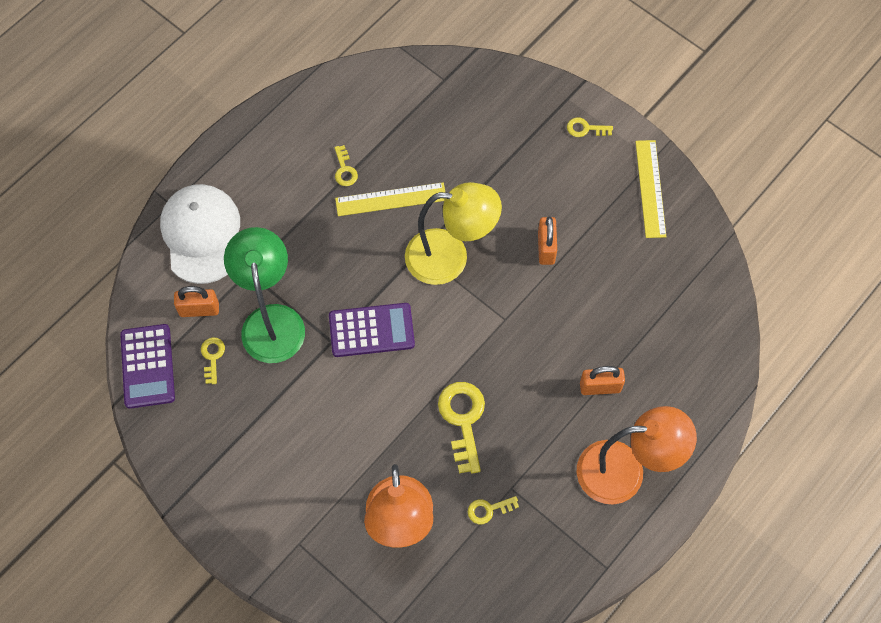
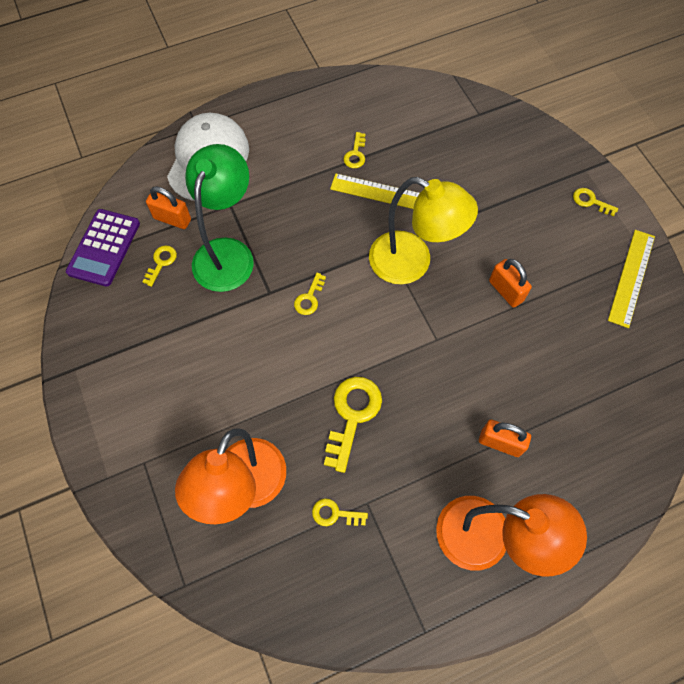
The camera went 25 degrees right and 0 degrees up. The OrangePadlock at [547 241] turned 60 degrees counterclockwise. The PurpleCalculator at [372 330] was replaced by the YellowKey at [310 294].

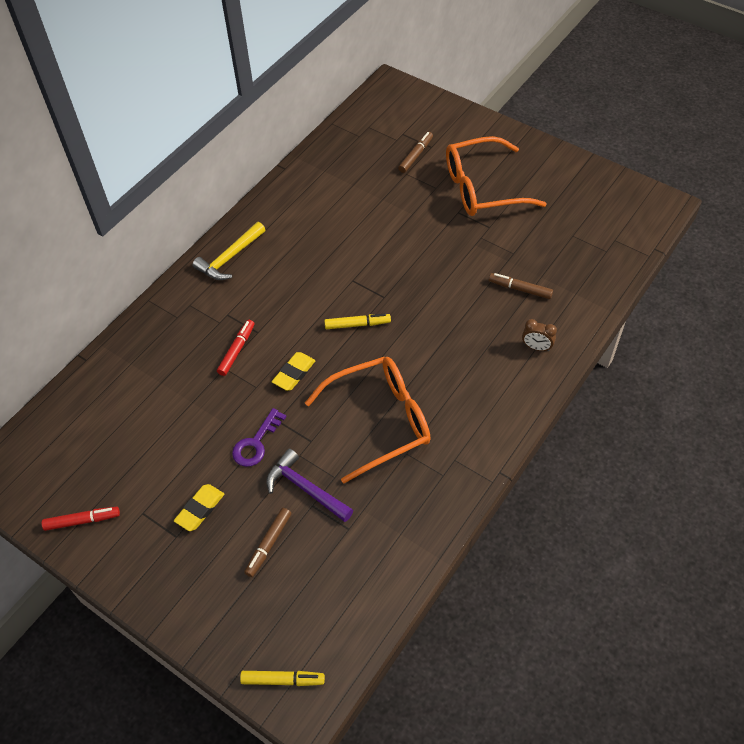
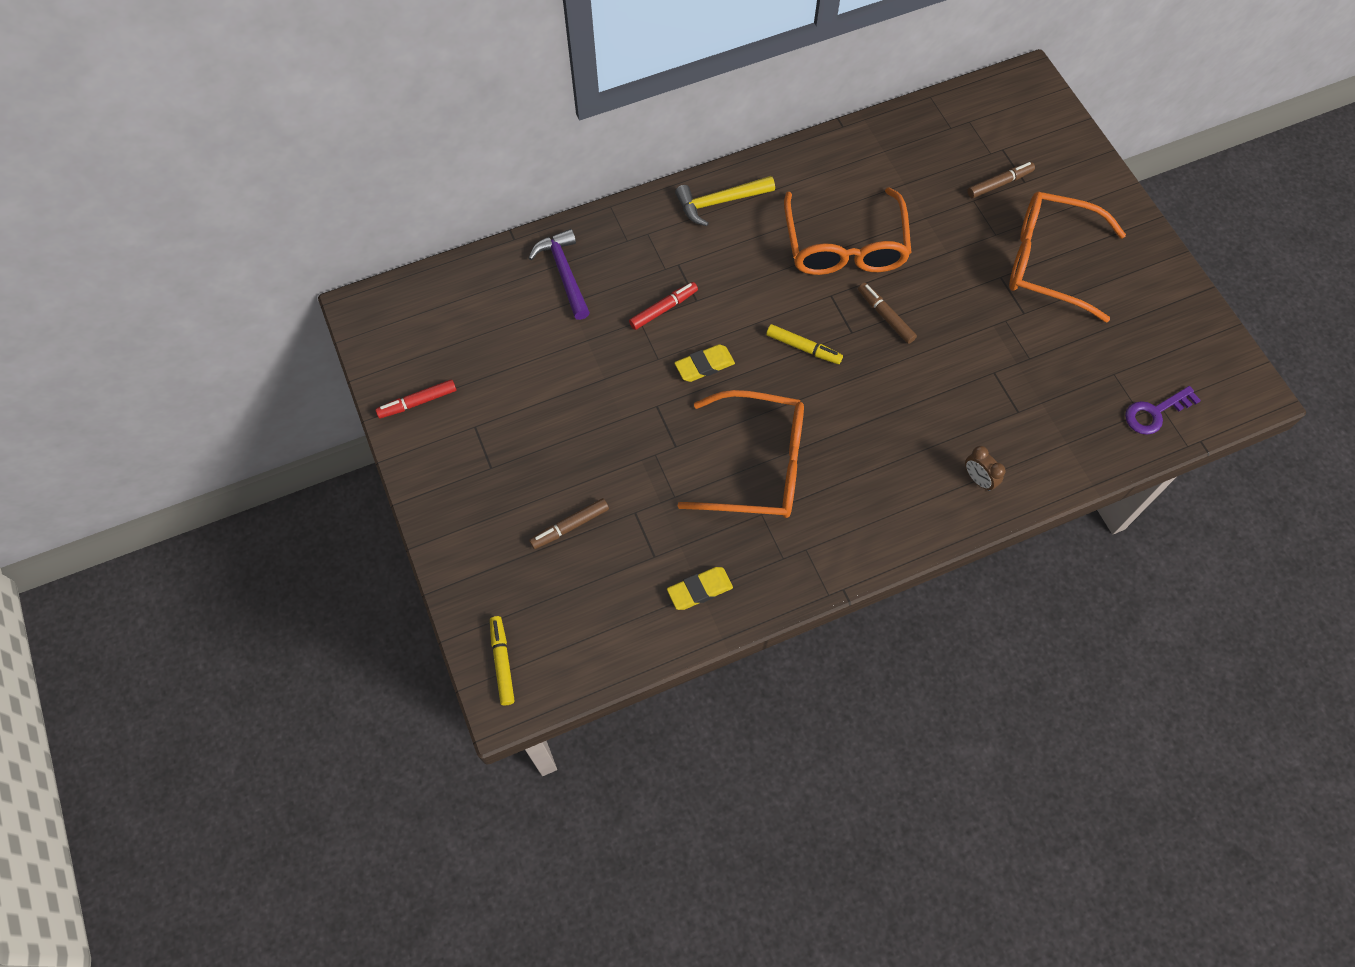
The camera went 30 degrees right and 10 degrees up. The BrownMarker moved from [521 286] to [887 313]. The PurpleKey moved from [259 437] to [1163 410]. The PurpleHammer moved from [309 485] to [559 274]. The YellowEraser moved from [199 507] to [700 588]. The RedMarker at [81 519] turned 135 degrees clockwise. The YellowMarker at [282 678] turned 135 degrees counterclockwise. The OrangeGlasses at [848 231] appeared.

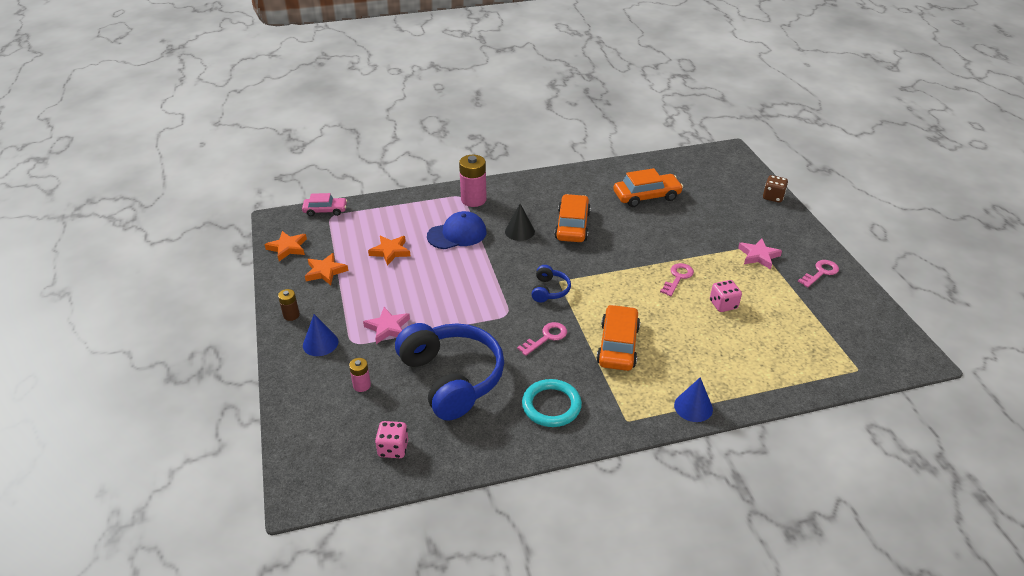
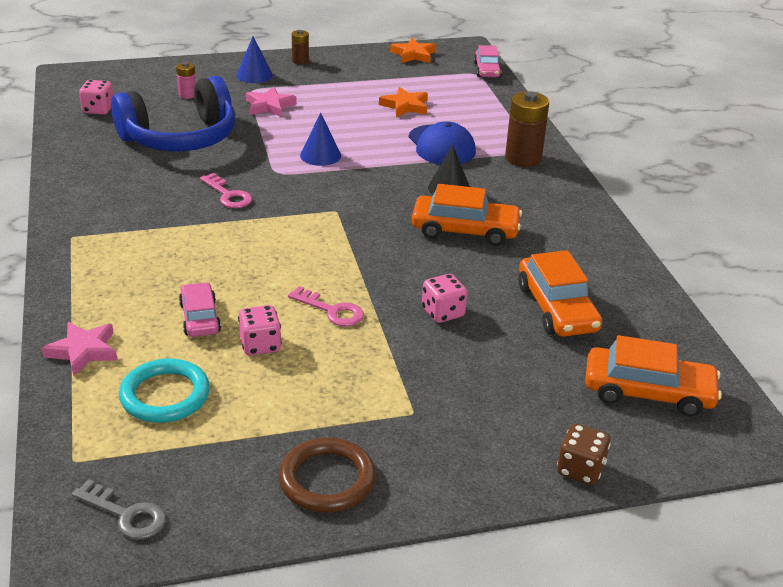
The camera went 90 degrees right and 5 degrees down. The PinkBattery at [473 181] became the BrownBattery at [527 129]. The PinkStar moved from [760 253] to [80 349]. The OrangeStar at [326 269] disappeared. The PinkKey at [818 274] was replaced by the BrownRing at [327 475]. The BlueHeadphones at [551 283] disappeared. The OrangeCar moved from [618 338] to [653 376]. The BlueCone moved from [693 399] to [320 139]. The TurquoiseRing moved from [552 403] to [164 390]. The PinkDice at [444 298] appeared. The PinkCar at [200 309] appeared. The GreyKey at [119 509] appeared.

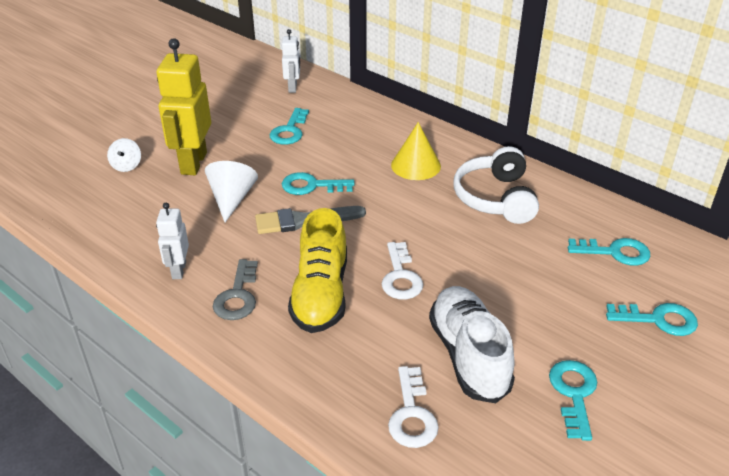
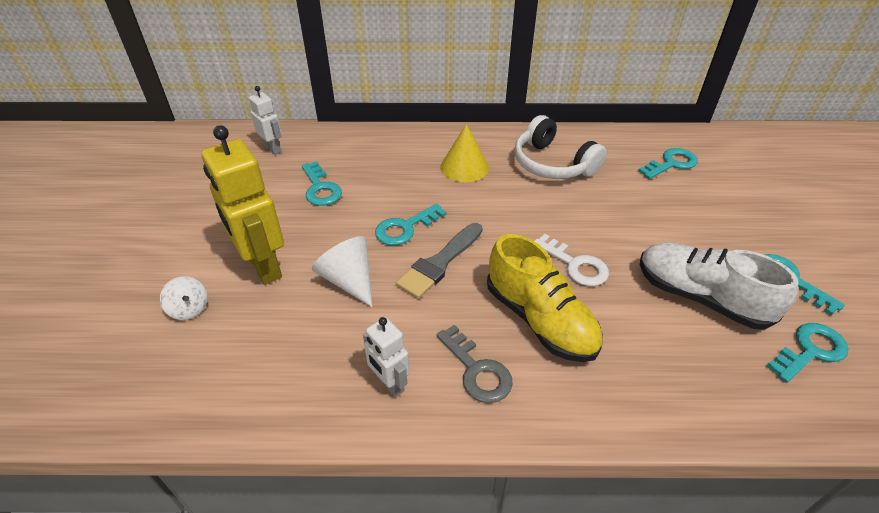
The camera went 40 degrees left and 5 degrees up. The TurquoiseKey moved from [652 319] to [807 353]. The WhiteKey at [413 407] disappeared.

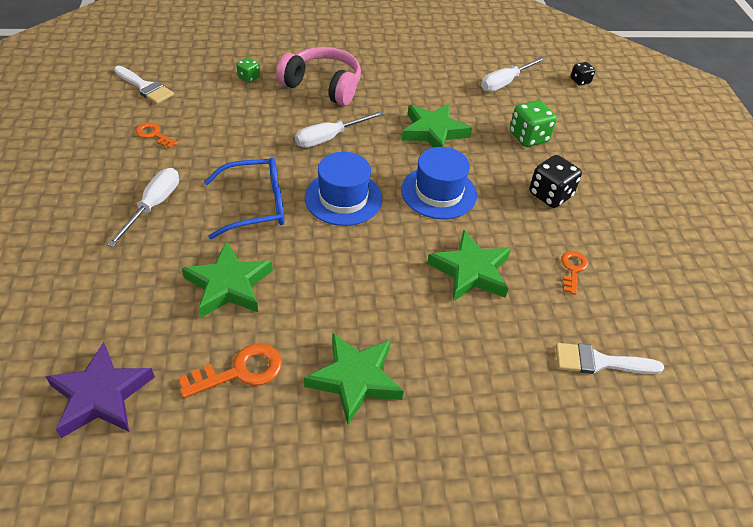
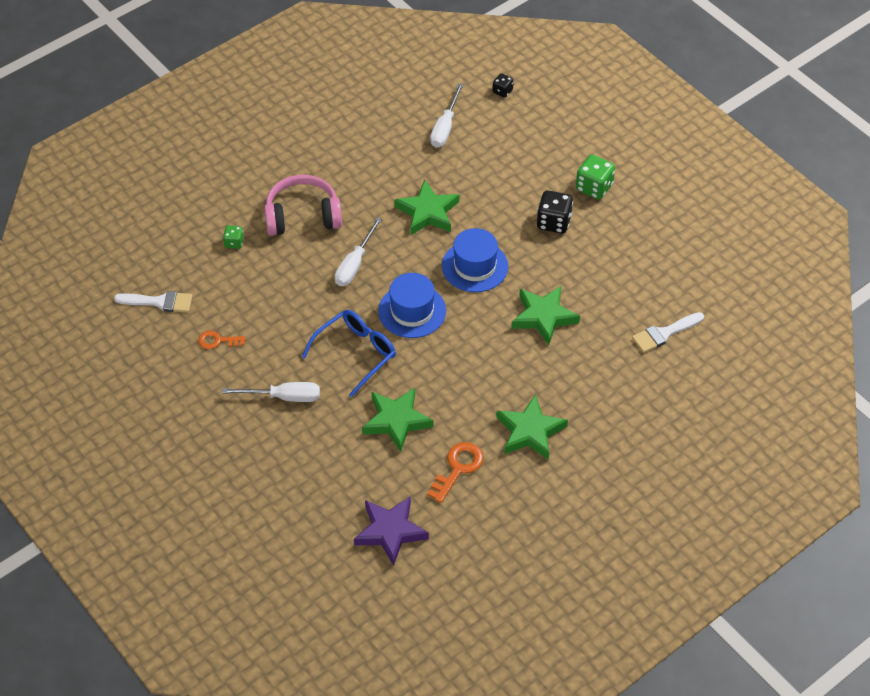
The camera went 30 degrees left and 5 degrees up. The GreenDice moved from [533 123] to [595 177]. The WhiteScrewdriver at [143 207] turned 105 degrees clockwise. The OrangeKey at [574 273] disappeared.

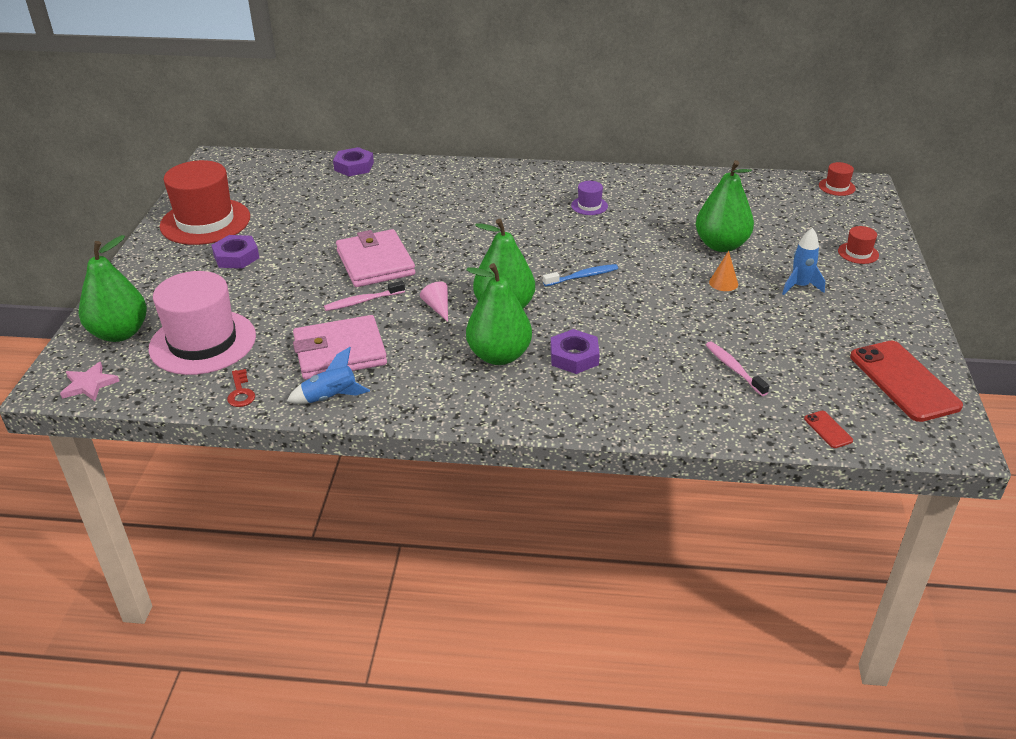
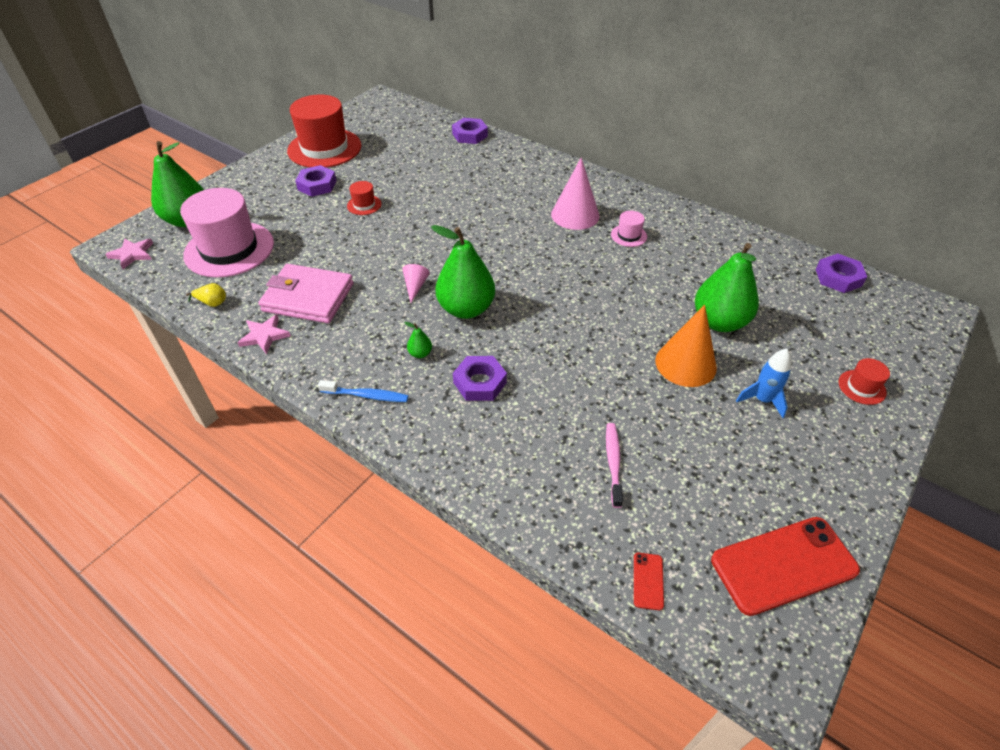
The camera went 30 degrees right and 10 degrees up. The RedHat moved from [837 179] to [364 198]. The PurpleHat at [589 198] became the PinkHat at [629 229]. The PinkWallet at [375 258] disappeared. The OrangeCone at [723 271] changed to 1.98 times the size. The GreenPear at [499 314] changed to 0.40 times the size. The BlueToothbrush moved from [580 275] to [363 391]. The PinkToothbrush at [364 296] disappeared. The RedPhone at [906 381] turned 60 degrees clockwise. The BlueRocket at [328 375] was replaced by the PinkStar at [264 334]. The RedKey at [241 388] was replaced by the YellowPear at [206 295]. The PinkCone at [575 193] appeared. The PurpleNut at [841 273] appeared.

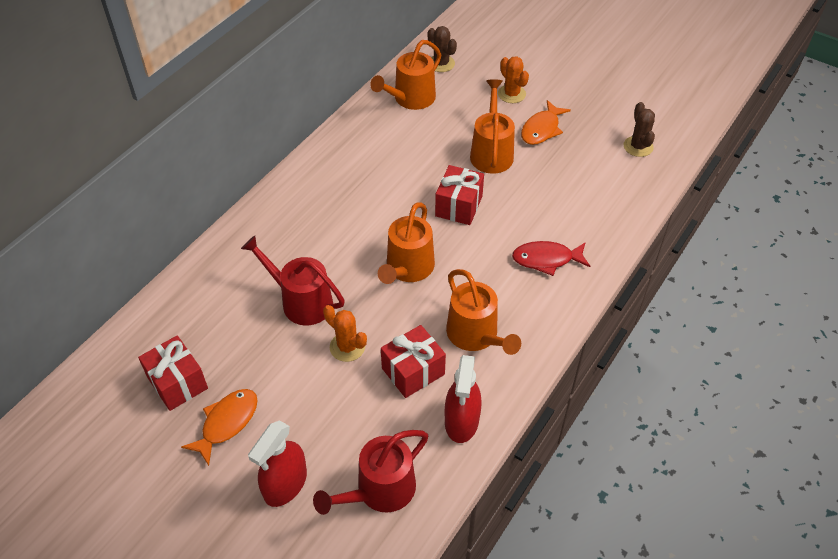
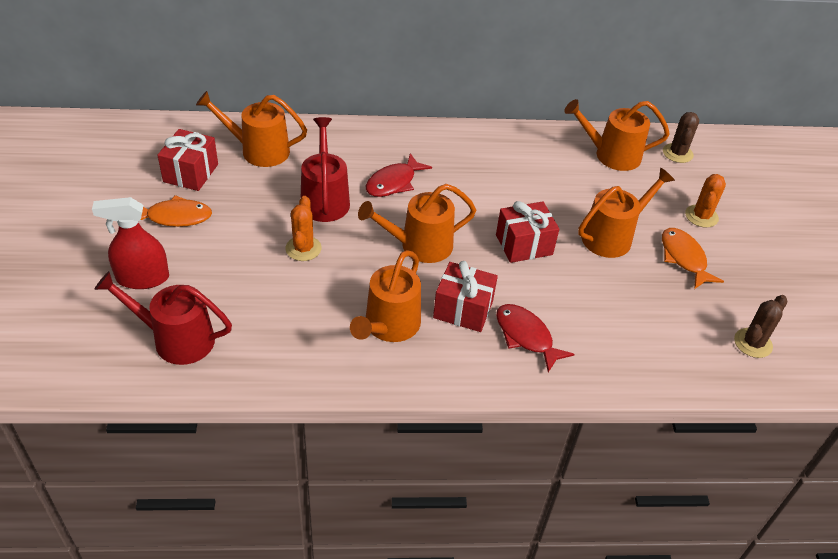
The camera went 50 degrees right and 5 degrees down. The OrangeFish at [546 122] turned 75 degrees clockwise. The RedGift moved from [413 361] to [465 296]. The RedSprayBottle at [463 399] disappeared. The OrangeWateringCan at [251 129] appeared. The RedFish at [399 175] appeared.

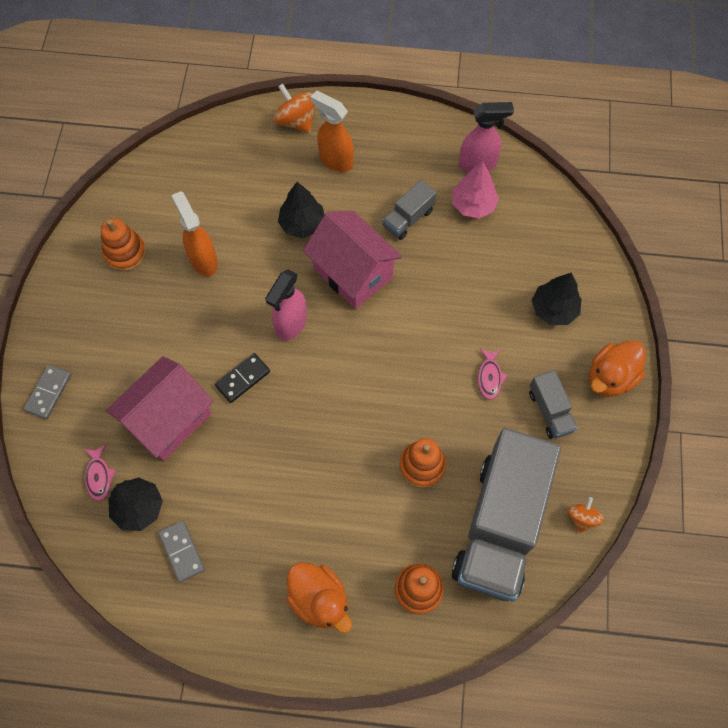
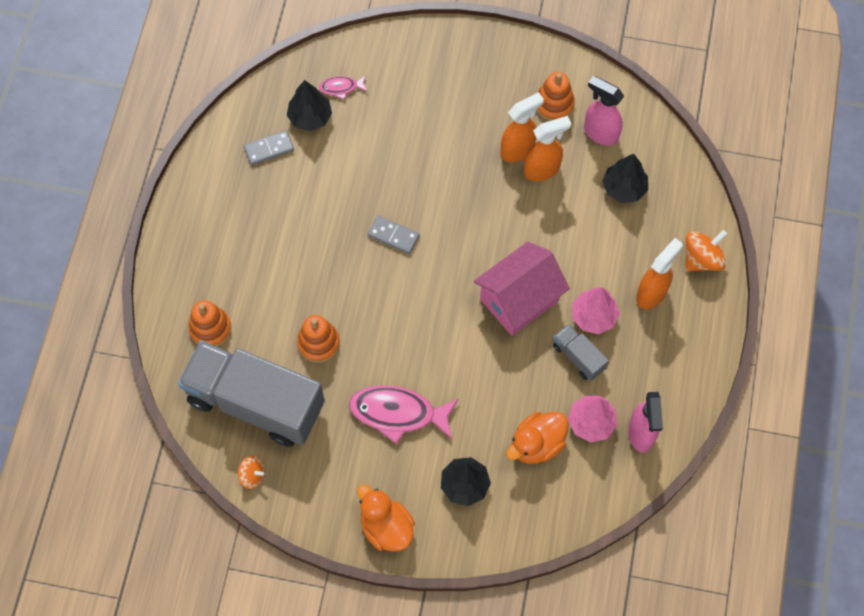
The camera went 95 degrees right and 0 degrees up. The BlackTree moved from [301 210] to [625 178]. The PinkSprayBottle moved from [286 305] to [604 111]. The PinkFish at [492 374] changed to 2.03 times the size. The BlackDomino at [242 378] disappeared. The PinkHouse at [159 408] disappeared. The GreyDomino moved from [47 392] to [393 235]. The GreyTruck at [553 404] disappeared. The OrangeDuck moved from [319 597] to [537 438]. The OrangeSprayBottle at [522 127] appeared. The PinkTree at [596 310] appeared.

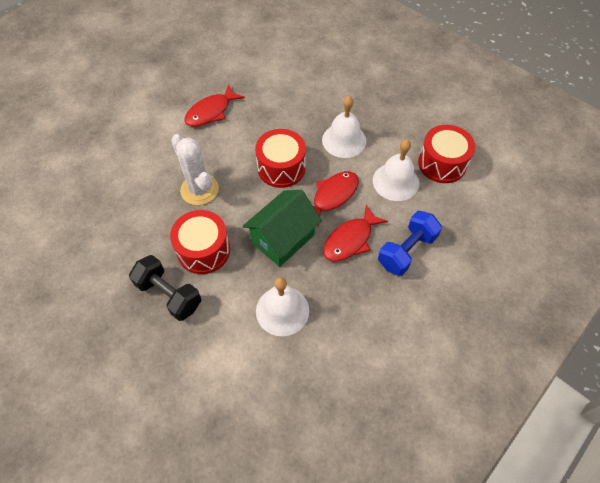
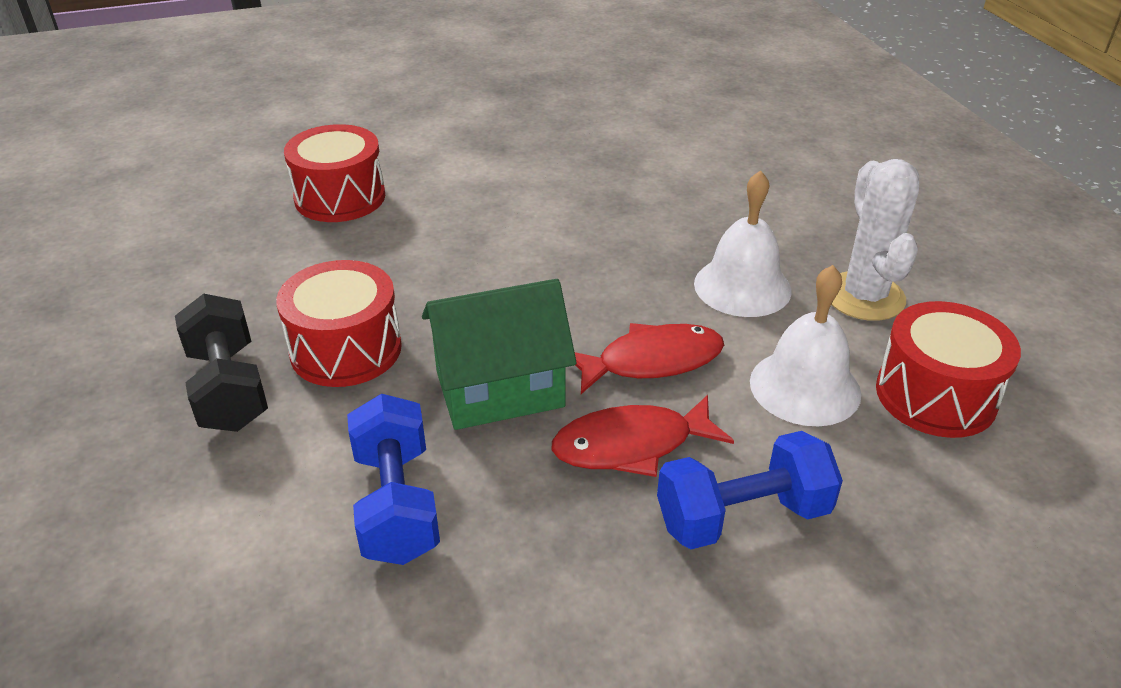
The camera went 30 degrees right and 20 degrees down. The RedFish at [214 105] disappeared. The RedDrum moved from [280 158] to [334 173]. The WhiteCactus moved from [195 169] to [875 240]. The WhiteBell at [282 306] was replaced by the BlueDumbbell at [393 479].

